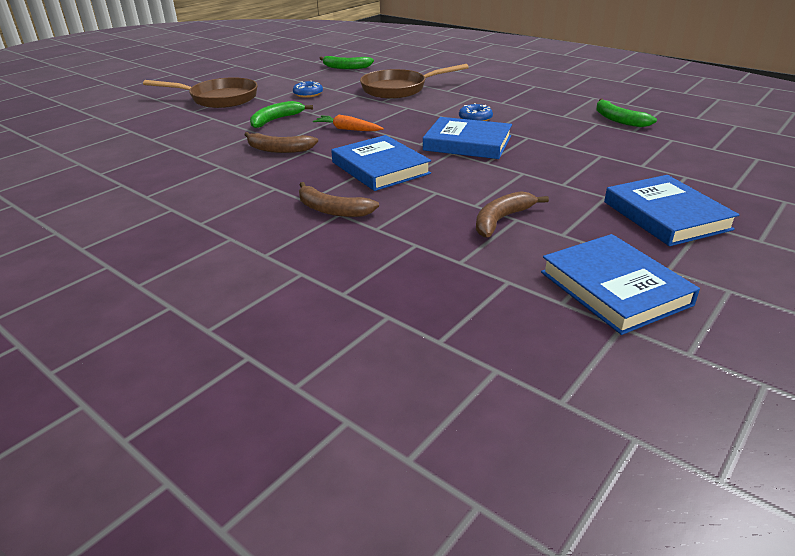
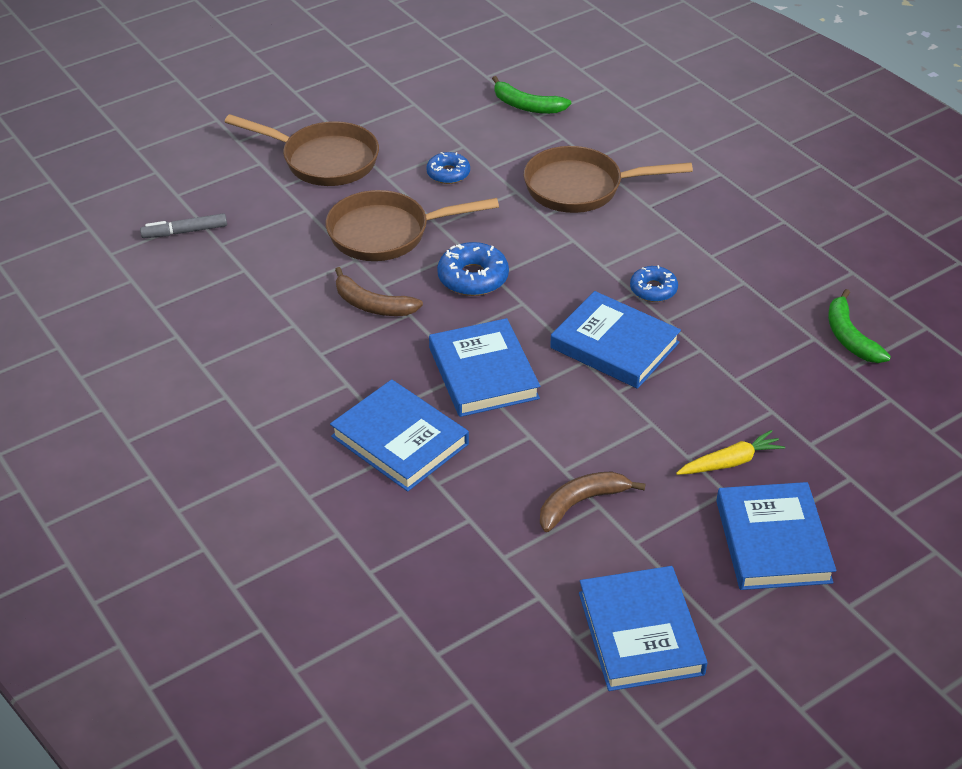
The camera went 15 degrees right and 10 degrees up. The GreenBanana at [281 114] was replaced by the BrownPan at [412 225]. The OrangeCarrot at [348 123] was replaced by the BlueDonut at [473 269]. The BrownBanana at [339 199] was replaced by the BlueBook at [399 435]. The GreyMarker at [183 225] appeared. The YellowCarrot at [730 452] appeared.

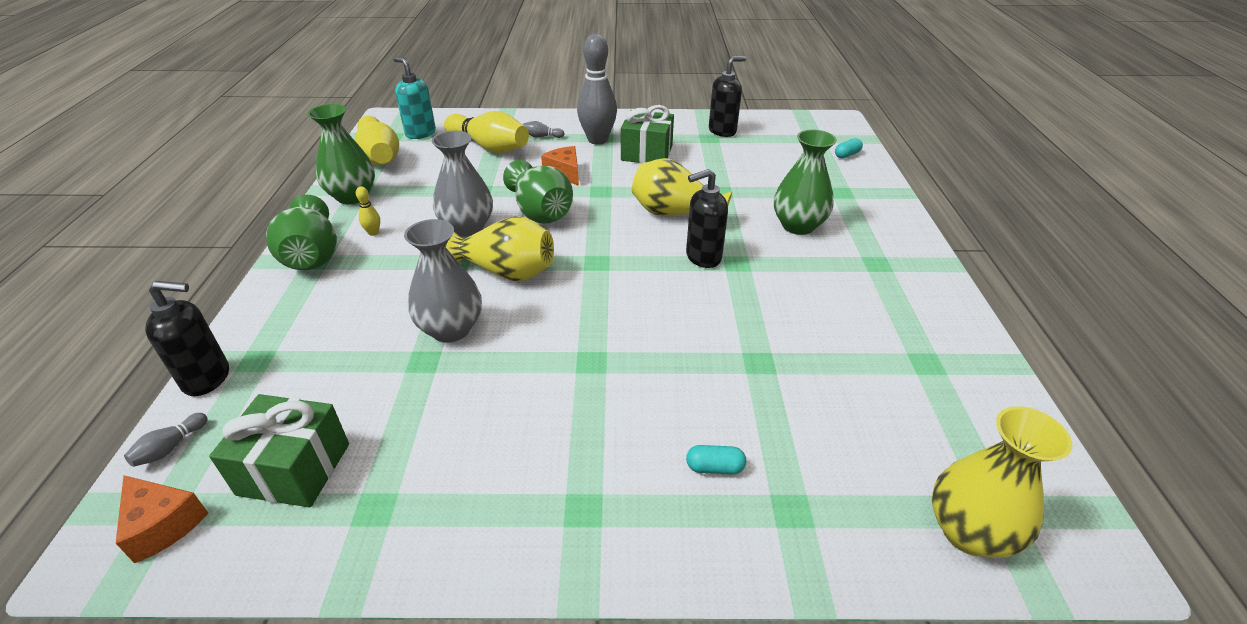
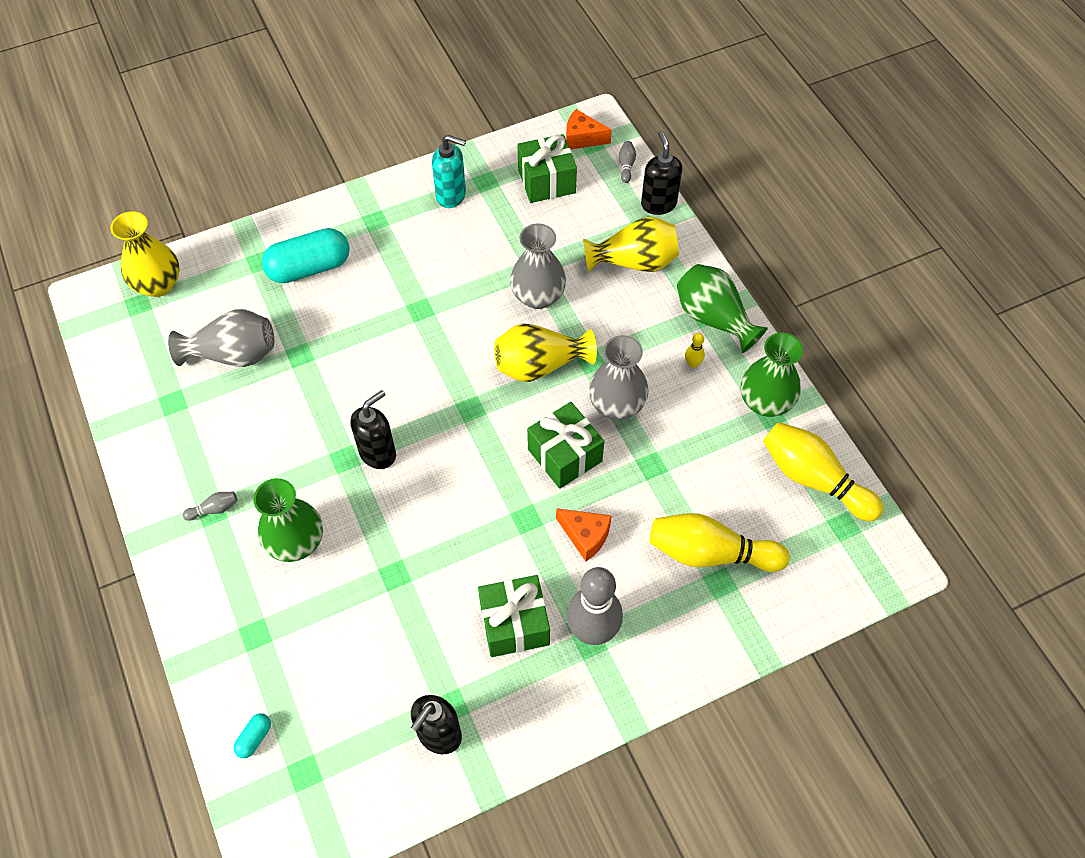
The camera went 155 degrees right and 20 degrees up. The TurquoiseSoapDispenser moved from [414 98] to [449 171]. The GreyBowlingPin moved from [543 129] to [209 506]. The YellowVase moved from [682 187] to [631 244]. The GreenVase at [538 192] was replaced by the GreenGift at [565 445]. The BlackSoapDispenser at [187 338] turned 105 degrees clockwise. The TurquoiseCapsule at [716 459] changed to 2.35 times the size. The GreyVase at [221 338] appeared.

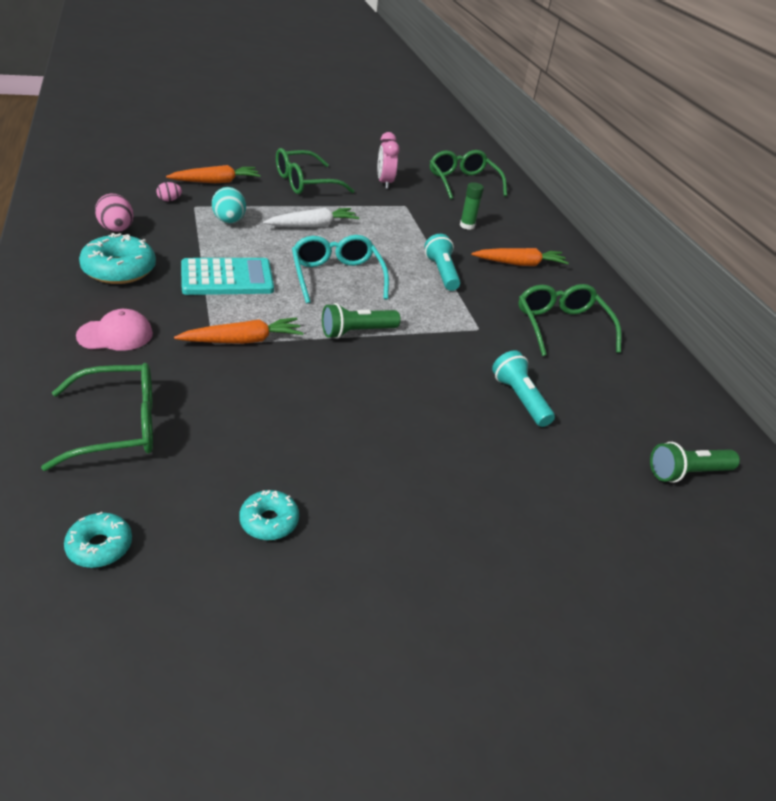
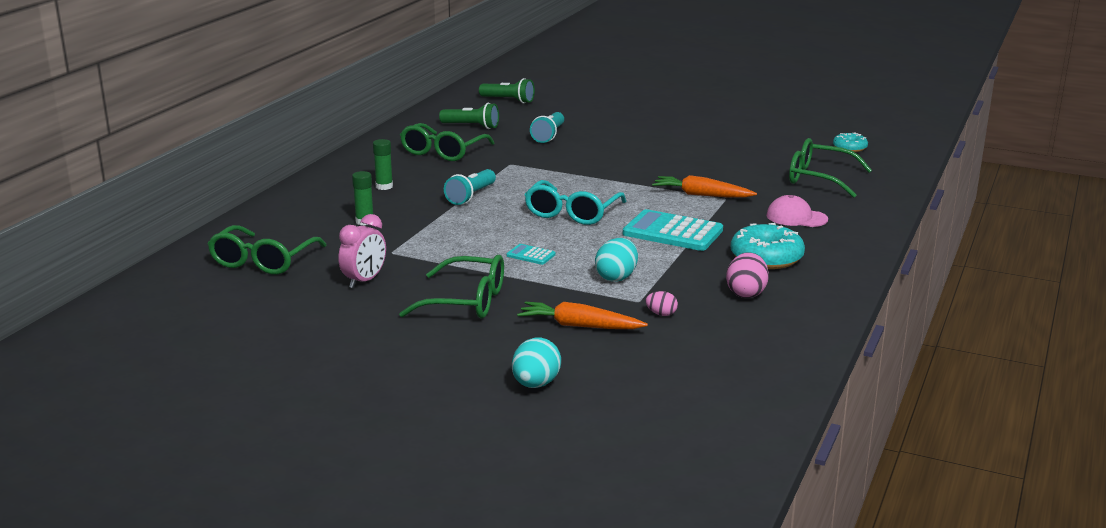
The camera went 135 degrees left and 15 degrees down. The WhiteCarrot at [311 217] was replaced by the TurquoiseCalculator at [531 254]. The OrangeCarrot at [520 257] was replaced by the GreenGlueStick at [383 164]. The GreenFlashlight moved from [361 321] to [469 116]. The TurquoiseDonut at [269 515] disappeared. The TurquoiseEgg at [536 362] appeared.

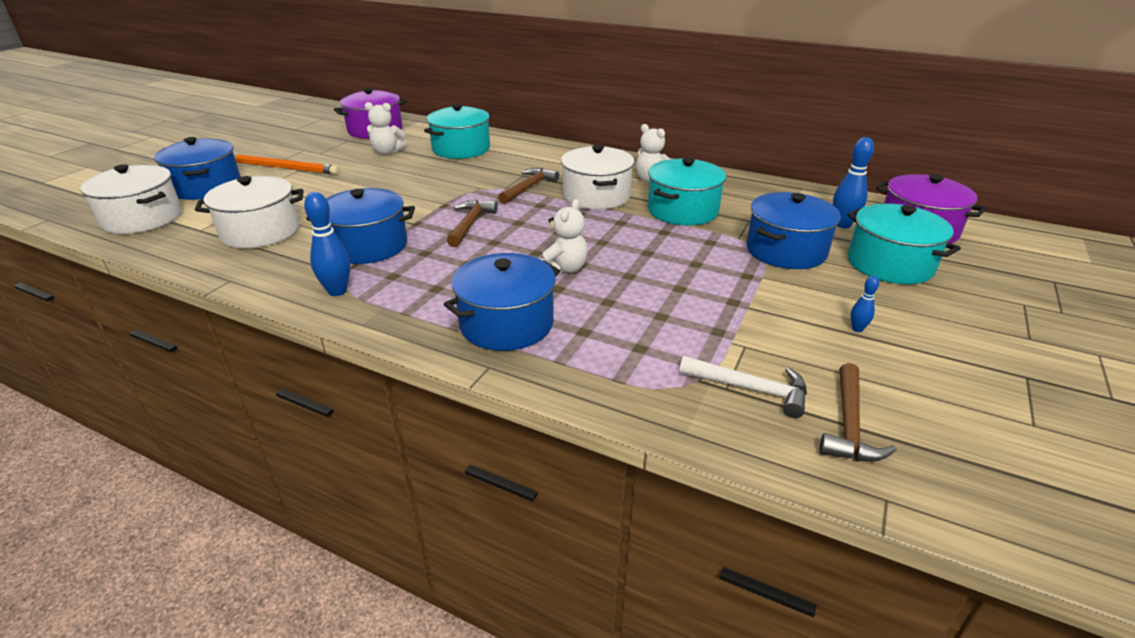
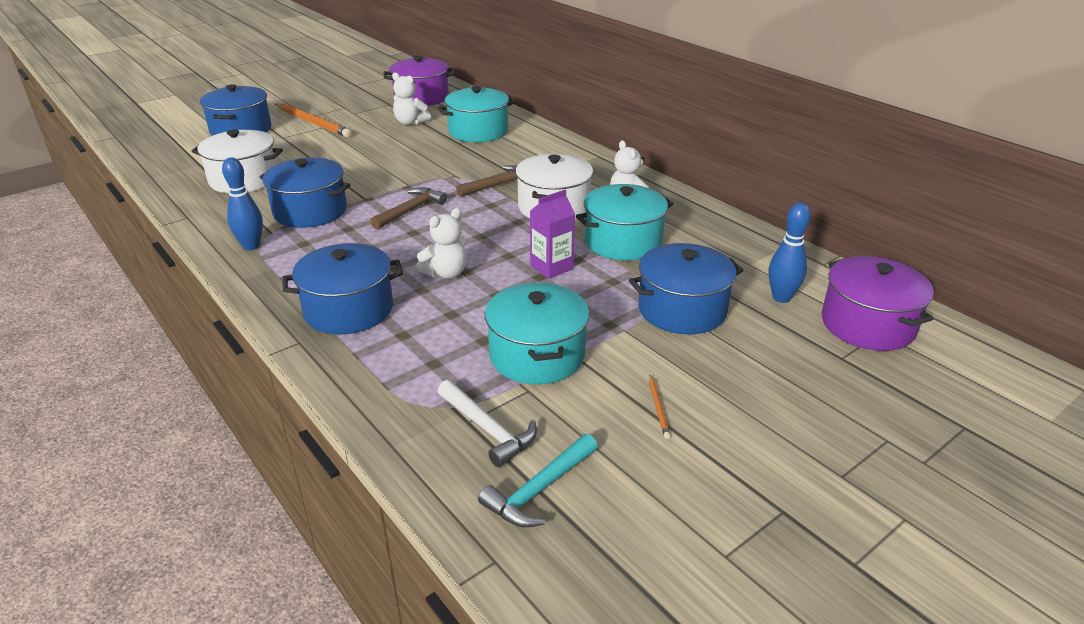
The camera went 25 degrees right and 0 degrees up. The WhitePot at [131 199] disappeared. The TurquoisePot moved from [904 243] to [537 334]. The BlueBowlingPin at [865 304] was replaced by the OrangePencil at [659 407]. The BrownHammer at [857 412] became the TurquoiseHammer at [538 481]. The PurpleCarton at [552 234] appeared.

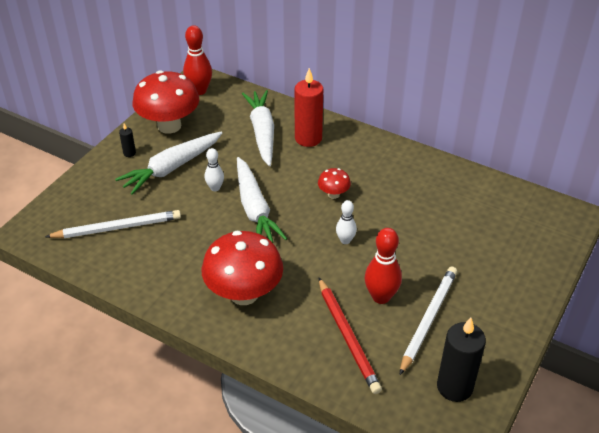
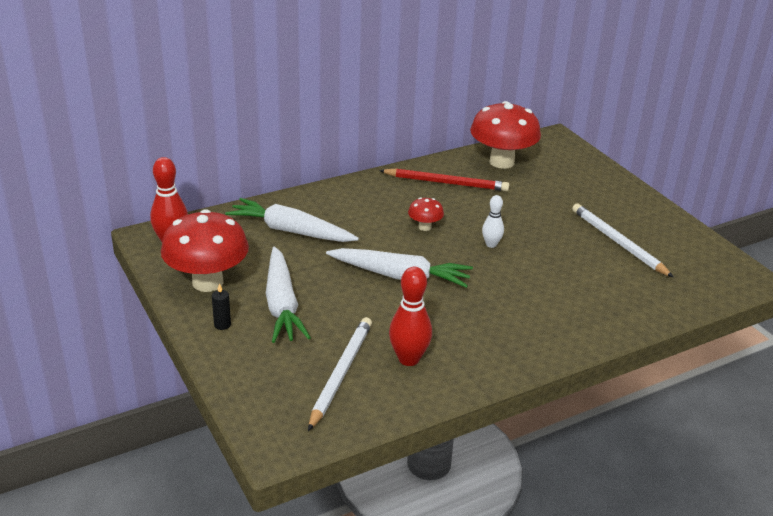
The camera went 60 degrees left and 10 degrees down. The RedCandle at [309 107] disappeared. The WhiteBowlingPin at [214 169] disappeared. The RedBowlingPin moved from [383 266] to [410 316]. The RedMushroom moved from [242 268] to [505 135]. The RedPencil moved from [350 336] to [444 179]. The BlackCandle at [461 359] disappeared.

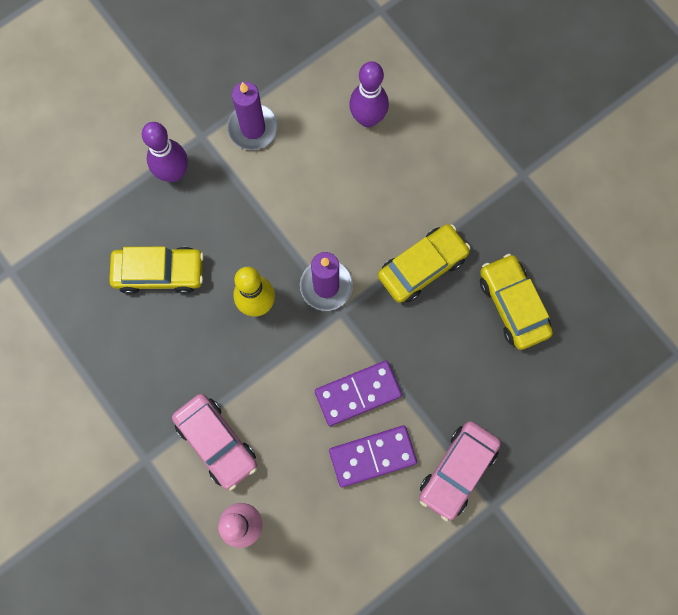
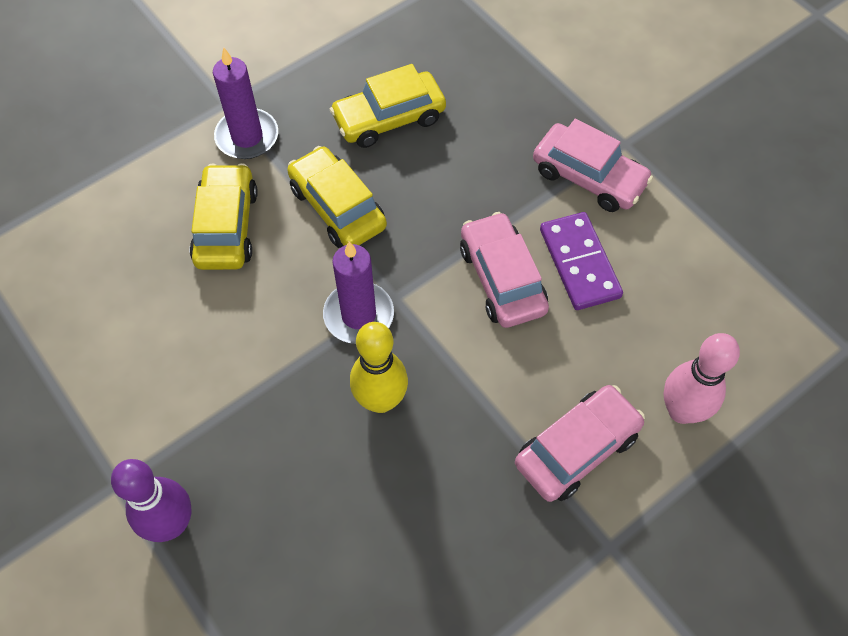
The camera went 90 degrees left and 15 degrees down. The PurpleBowlingPin at [369 94] disappeared. The PurpleCandle moved from [252 116] to [245 103]. The YellowCar moved from [156 270] to [223 216]. The PurpleDomino at [358 393] was replaced by the PinkCar at [504 270].

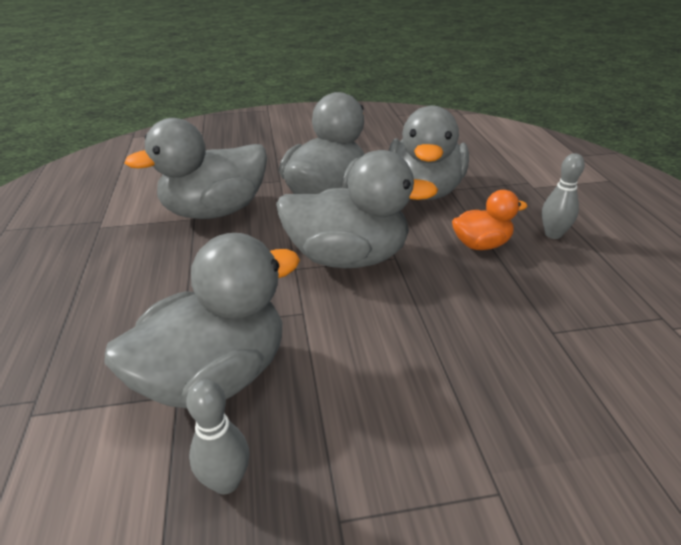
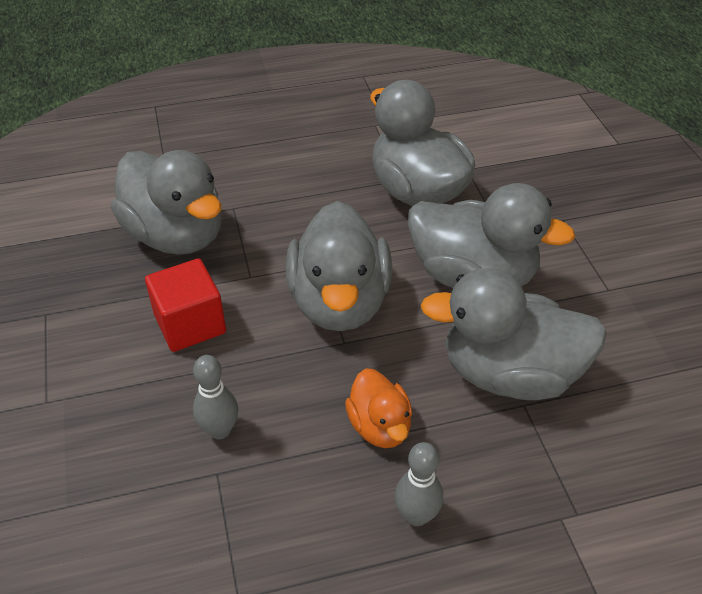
The camera went 85 degrees right and 10 degrees up. The GreyBowlingPin moved from [217 436] to [215 397]. The RedCube at [185 305] appeared.

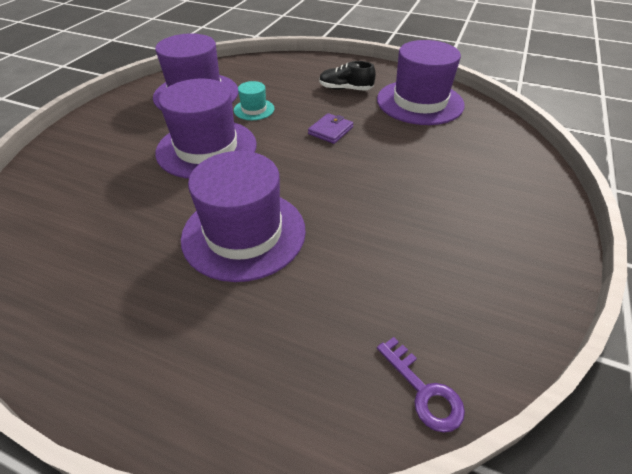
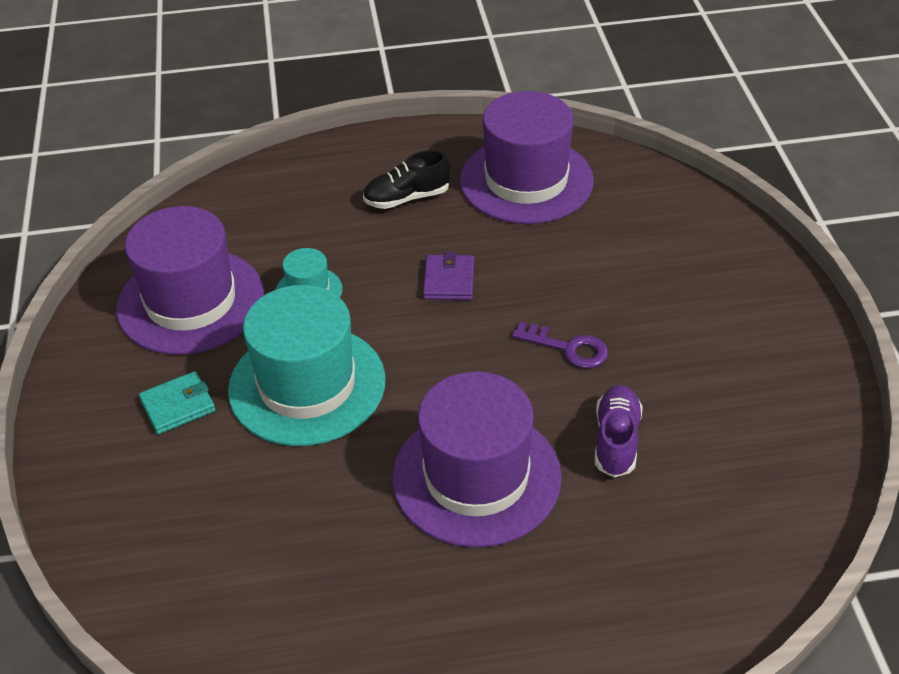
The camera went 30 degrees left and 0 degrees up. The PurpleHat at [206 129] became the TurquoiseHat at [307 365]. The PurpleKey moved from [421 385] to [560 344]. The TurquoiseWallet at [177 402] appeared. The PurpleShoe at [619 431] appeared.

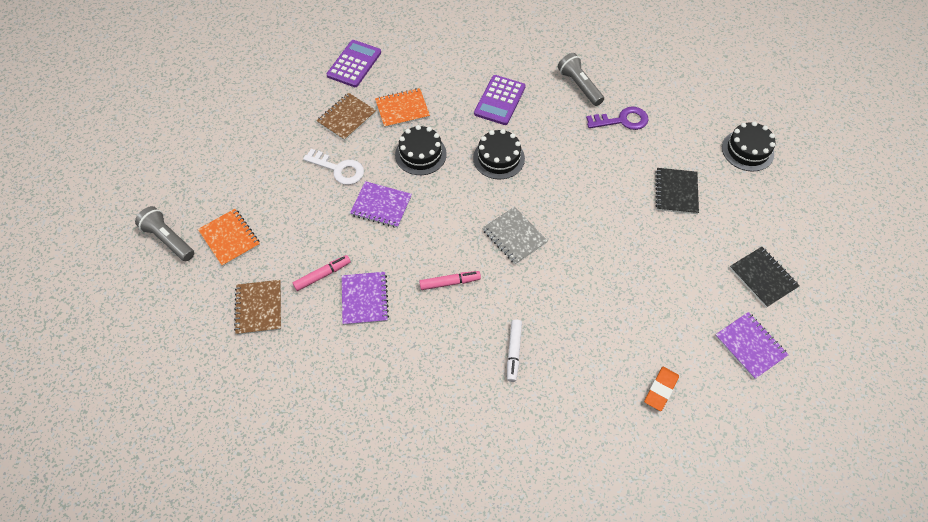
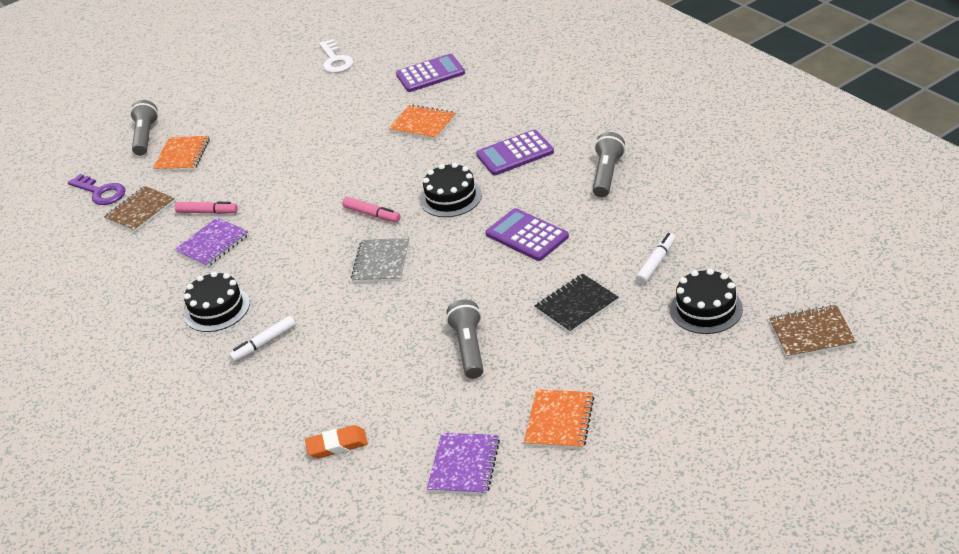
The camera went 50 degrees right and 20 degrees down. The BrownNotebook moved from [346 117] to [813 332]. The PurpleKey moved from [617 118] to [97 189]. The BlackCake moved from [421 150] to [217 301]. The WhiteKey moved from [333 167] to [336 56]. The PurpleNotebook at [381 204] disappeared. The BlackNotebook at [765 277] became the OrangeNotebook at [559 419]. The PinkMarker moved from [450 280] to [371 209]. The PurpleCalculator at [527 234] appeared. The WhiteMarker at [656 259] appeared. The GreyFlashlight at [464 339] appeared.

